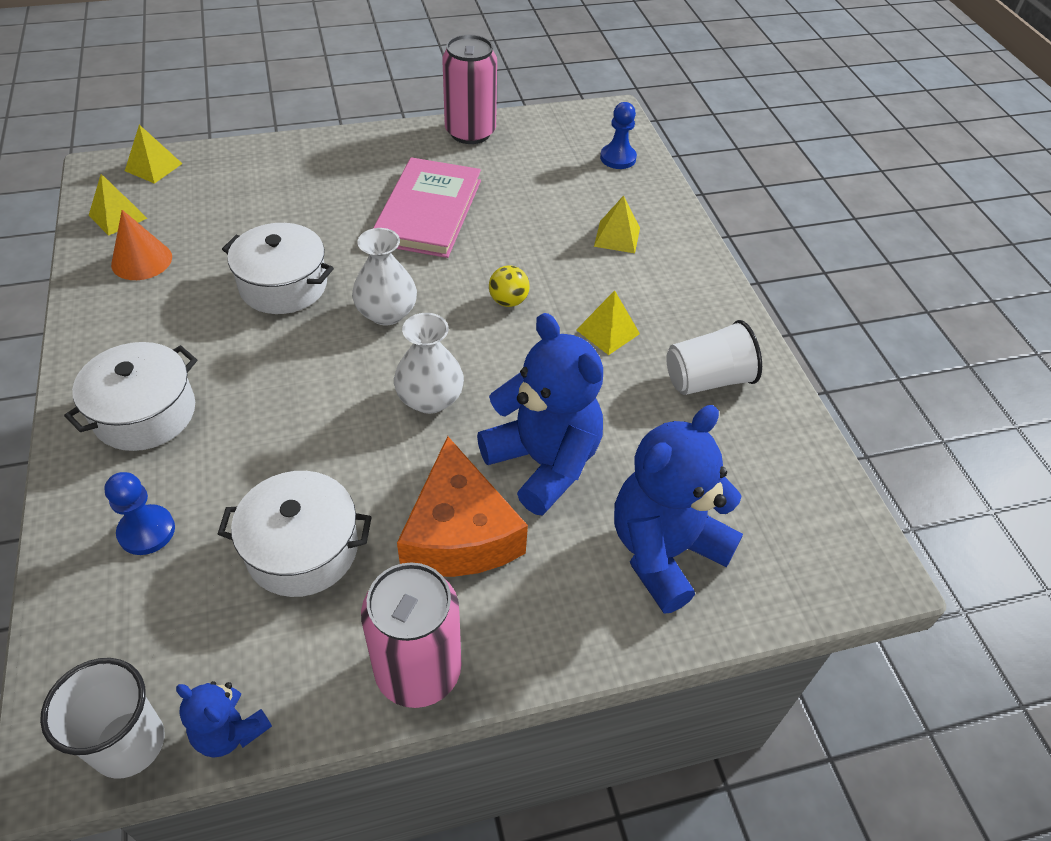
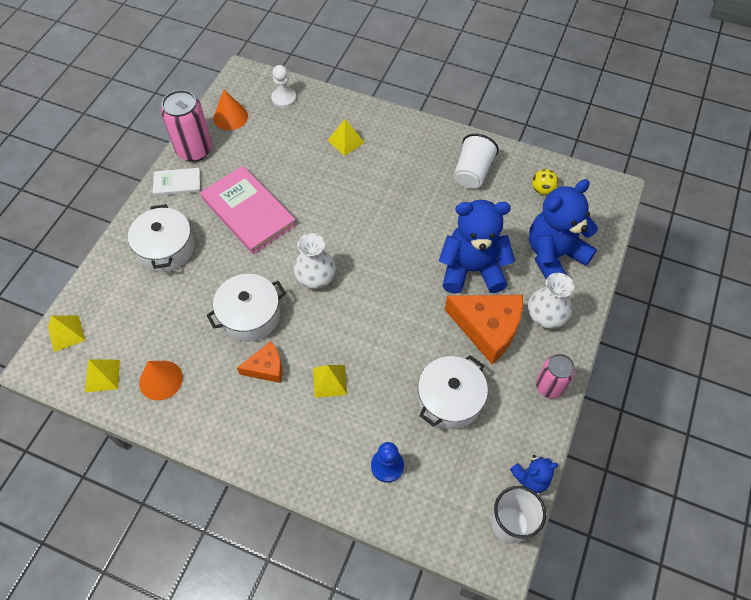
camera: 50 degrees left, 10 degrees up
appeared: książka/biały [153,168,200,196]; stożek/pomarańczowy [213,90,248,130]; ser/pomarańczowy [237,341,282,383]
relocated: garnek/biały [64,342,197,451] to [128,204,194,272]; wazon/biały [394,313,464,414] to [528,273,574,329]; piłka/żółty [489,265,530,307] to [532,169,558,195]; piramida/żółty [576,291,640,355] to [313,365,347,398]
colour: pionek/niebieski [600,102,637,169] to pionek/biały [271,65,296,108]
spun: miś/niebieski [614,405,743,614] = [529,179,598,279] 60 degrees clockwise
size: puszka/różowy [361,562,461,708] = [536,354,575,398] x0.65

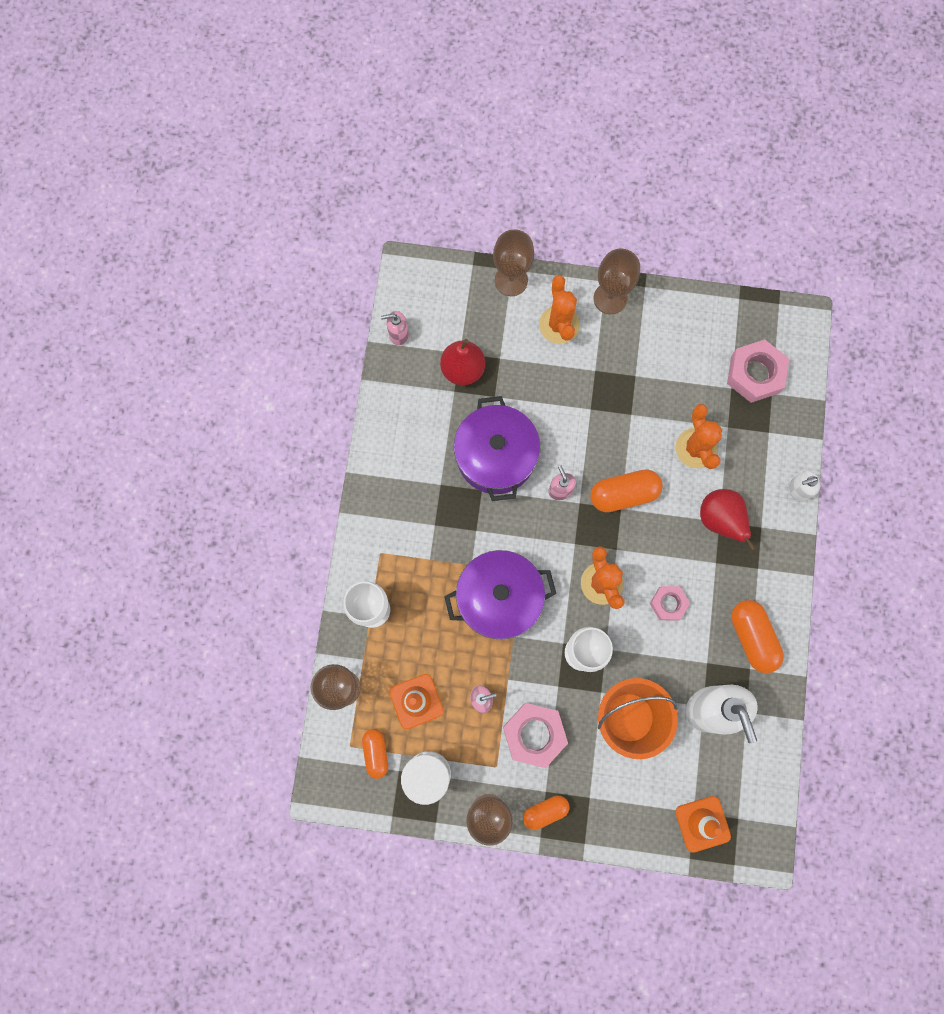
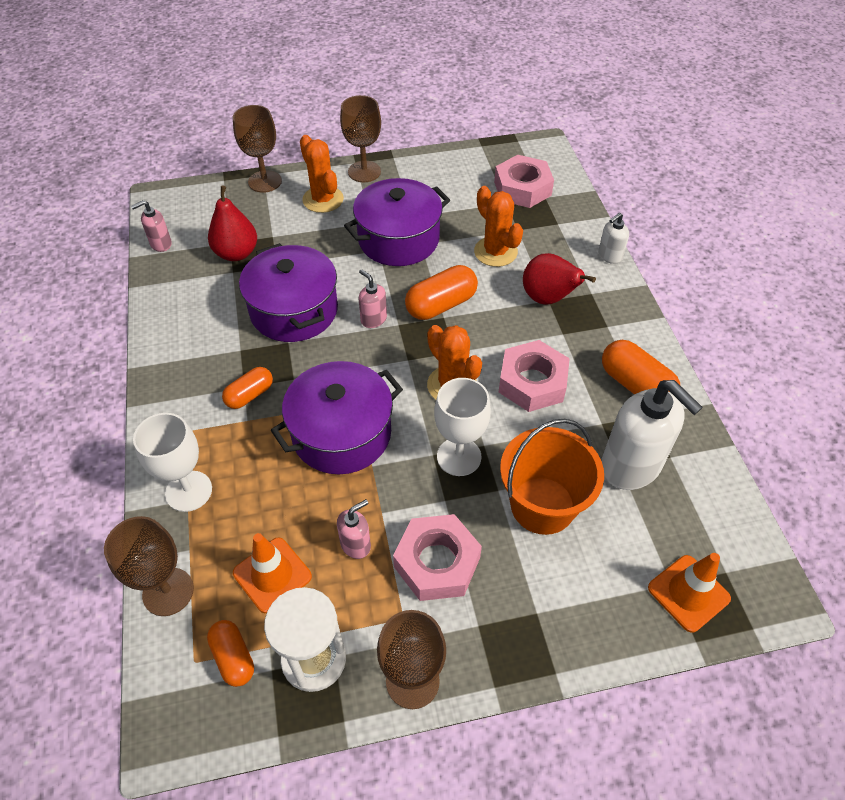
camera: 20 degrees left, 25 degrees down
appeared: garnek/fioletowy [344,178,450,266]
relocated: kapsułka/pomarańczowy [523,795,569,830] to [222,367,273,409]
size: nakrętka/różowy [650,586,690,621] = [499,340,570,412] x1.68

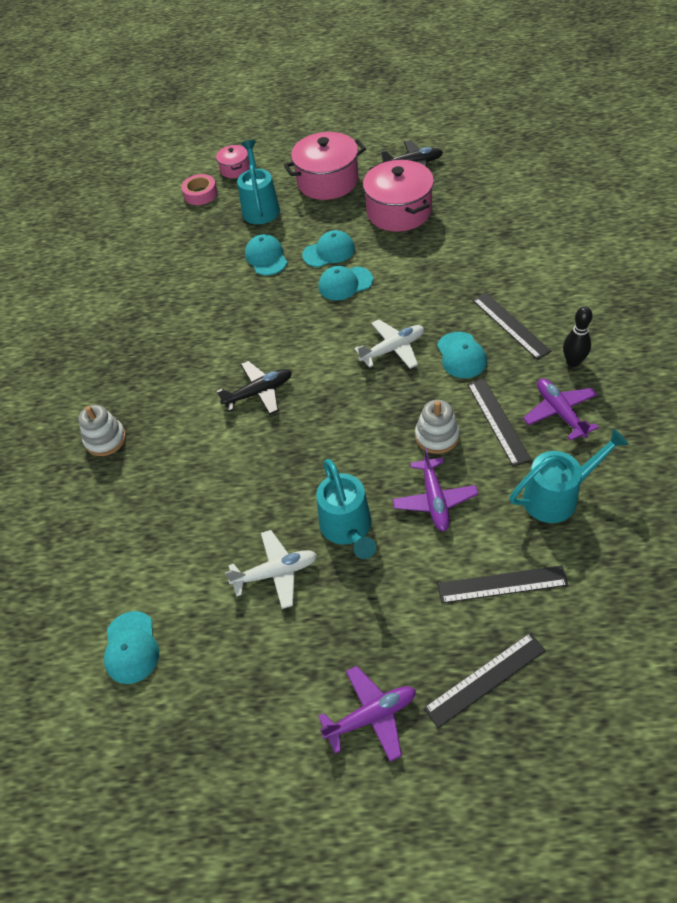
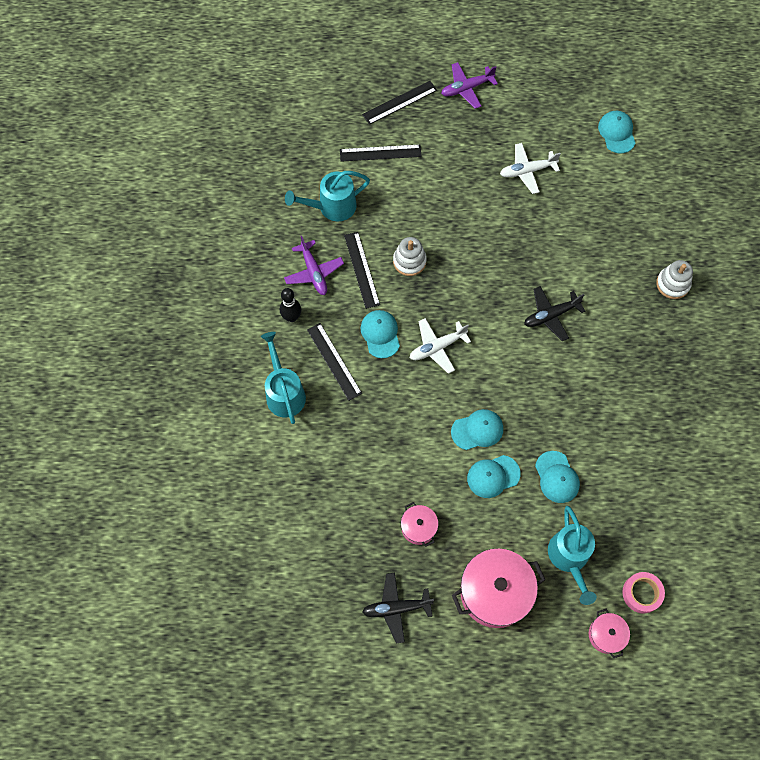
camera: 175 degrees right, 15 degrees up
missing: samolot/fioletowy [392,447,479,532]
relocated: konewka/turkusowy [316,459,376,559] to [261,332,306,424]
size: garnek/różowy [363,160,434,232] = [401,502,438,547] x0.51

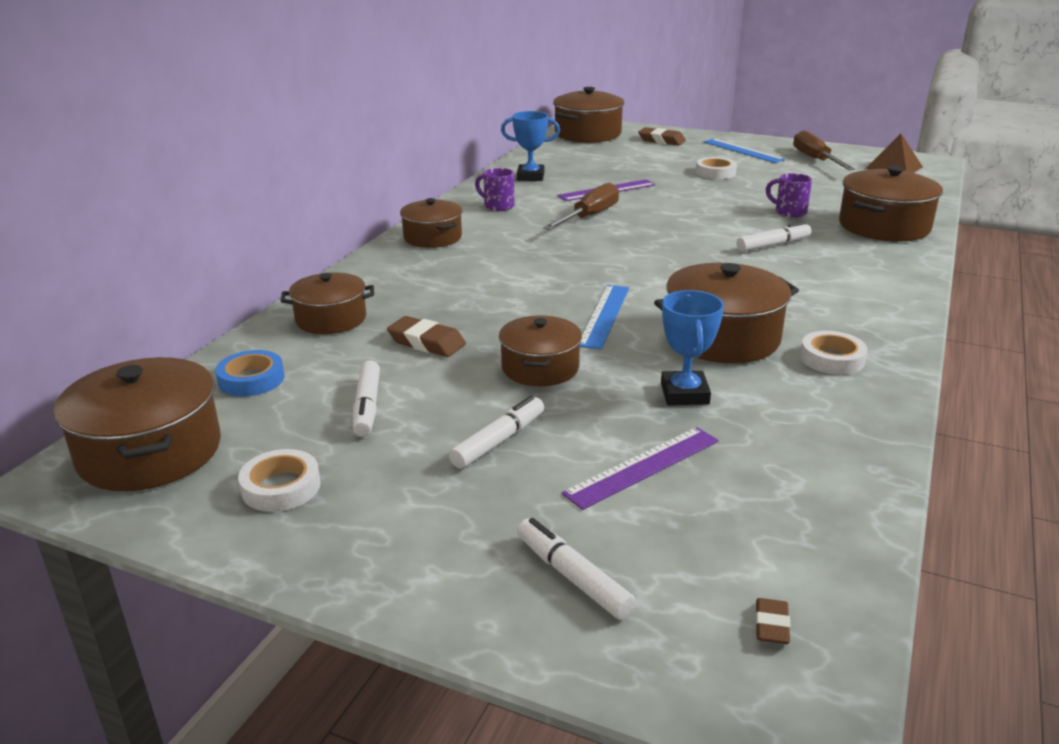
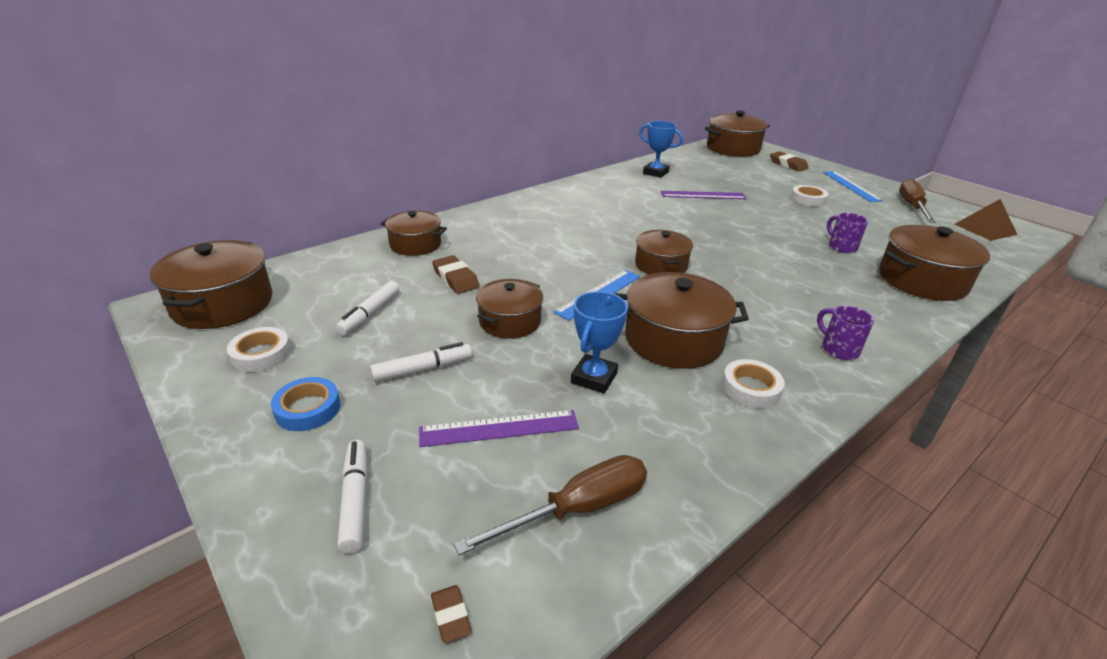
camera: 25 degrees right, 5 degrees up
missing: flamaster/biały [737,221,811,252]
relocated: taśma klejąca/niebieski [215,350,285,397] to [271,377,341,431]; garnek/brązowy [400,198,462,248] to [635,230,693,274]; kubek/fioletowy [475,168,515,211] to [817,306,874,360]; śrubokręt/brązowy [543,183,619,230] to [454,455,647,555]
spun: gumka do mazania/brązowy [755,598,791,644] = [431,585,472,643] 60 degrees counterclockwise

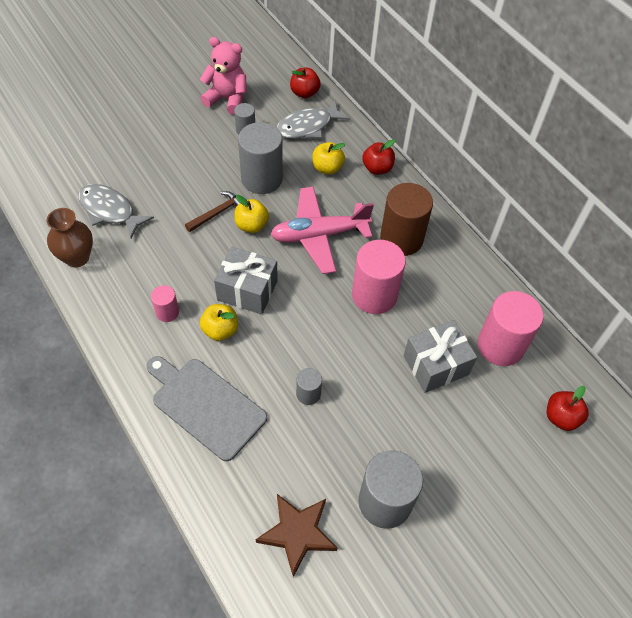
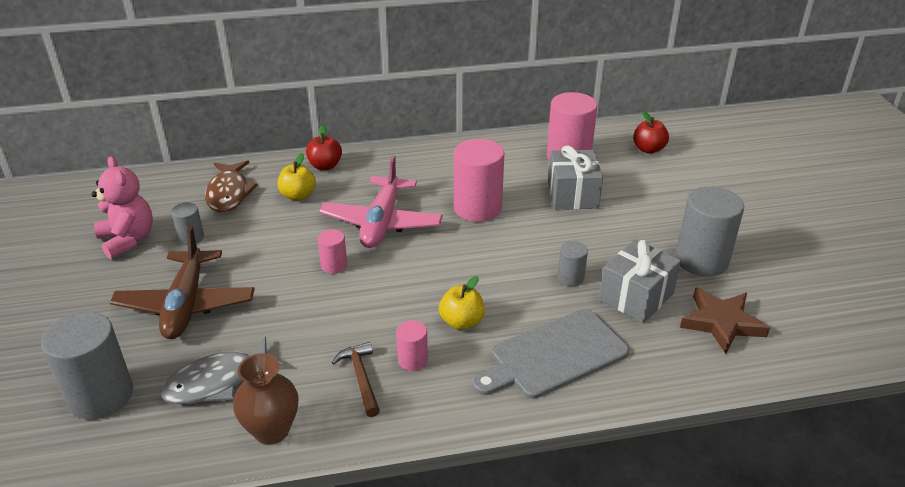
camera: 65 degrees left, 20 degrees down
missing: jabłko/czerwony [290,68,320,98]; walec/brązowy [380,183,433,256]
appeared: samolot/brązowy [110,226,254,339]
relocated: młotek/brązowy [185,191,240,232] to [332,342,380,417]; prezent/szary [214,247,278,315] to [599,239,681,323]; walec/szary [238,122,283,194] to [41,311,133,420]
exchanged: jabłko/żółty [235,195,269,233] to walec/różowy [318,229,347,274]
colour: ryba/szary [276,101,350,139] to ryba/brązowy [205,160,258,213]
spun: miś/różowy [200,37,247,115] = [92,156,153,259] 105 degrees clockwise

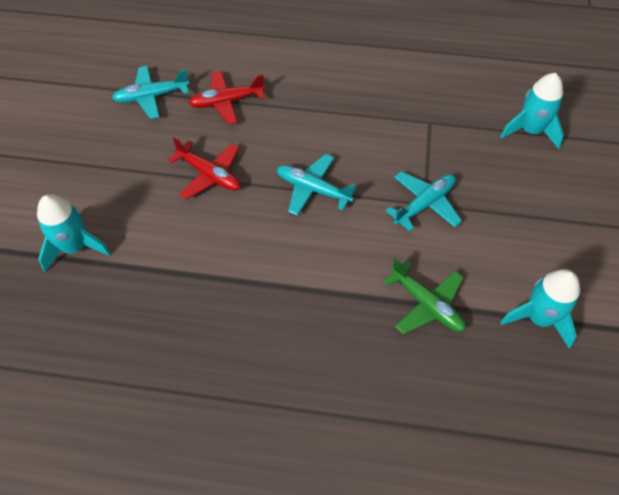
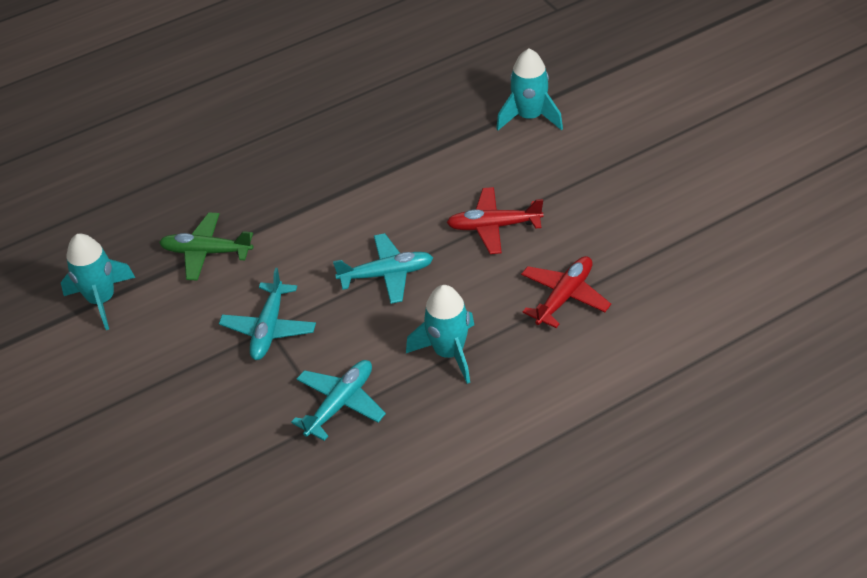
camera: 145 degrees right, 10 degrees down
relocated: samolot/turkusowy [112,66,189,119] to [291,360,386,441]; rakieta/turkusowy [500,73,564,149] to [406,285,474,384]

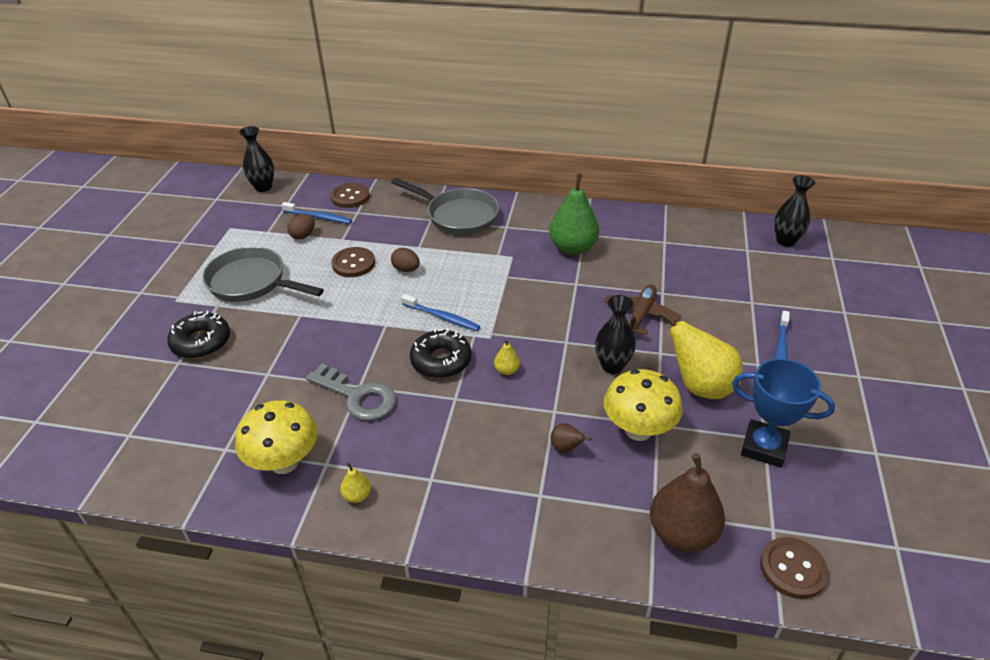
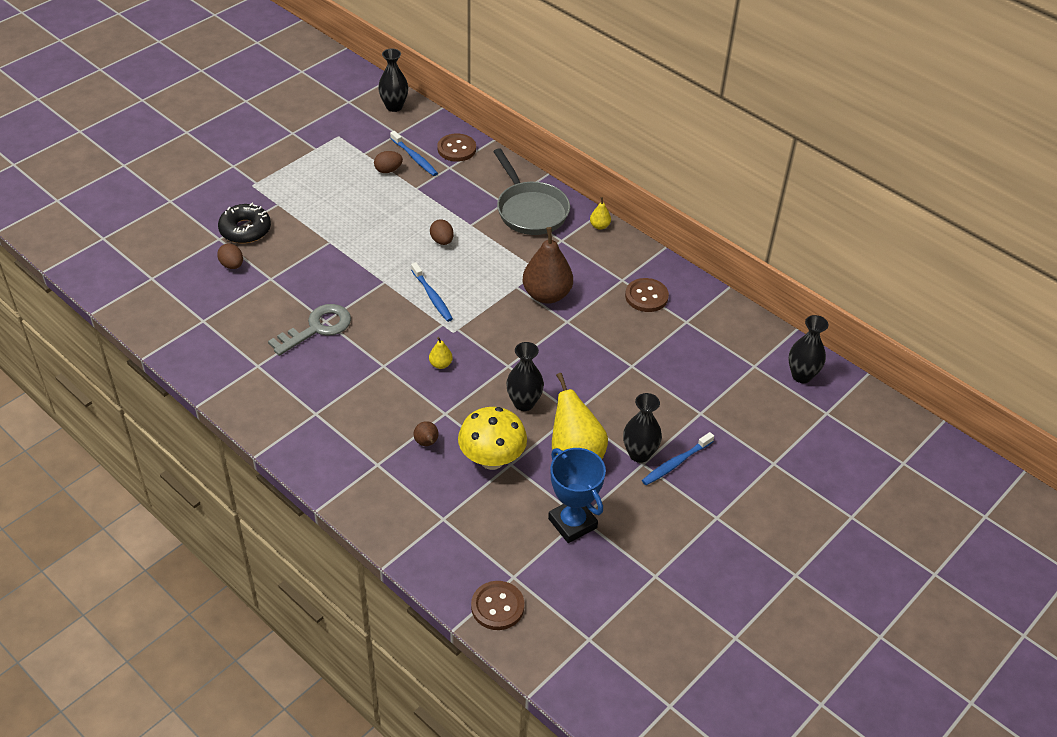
camera: 30 degrees right, 5 degrees up
missing: patelnia/szary [202,247,324,302]; grzyb/żółty [235,400,318,474]; donut/czarny [410,328,471,378]; gruszka/zielony [549,173,599,255]; samolot/brązowy [604,284,681,335]
appeared: jajko/brązowy [217,244,243,269]; wazon/czarny [623,393,662,463]
relocated: guzik/brązowy [331,247,375,277] to [625,278,669,312]; gruszka/żółty [340,462,371,503] to [590,197,611,230]; gruszka/brązowy [650,453,725,552] to [523,227,573,304]
spun: klucz/szary [306,364,396,421] = [268,304,351,356] 105 degrees counterclockwise

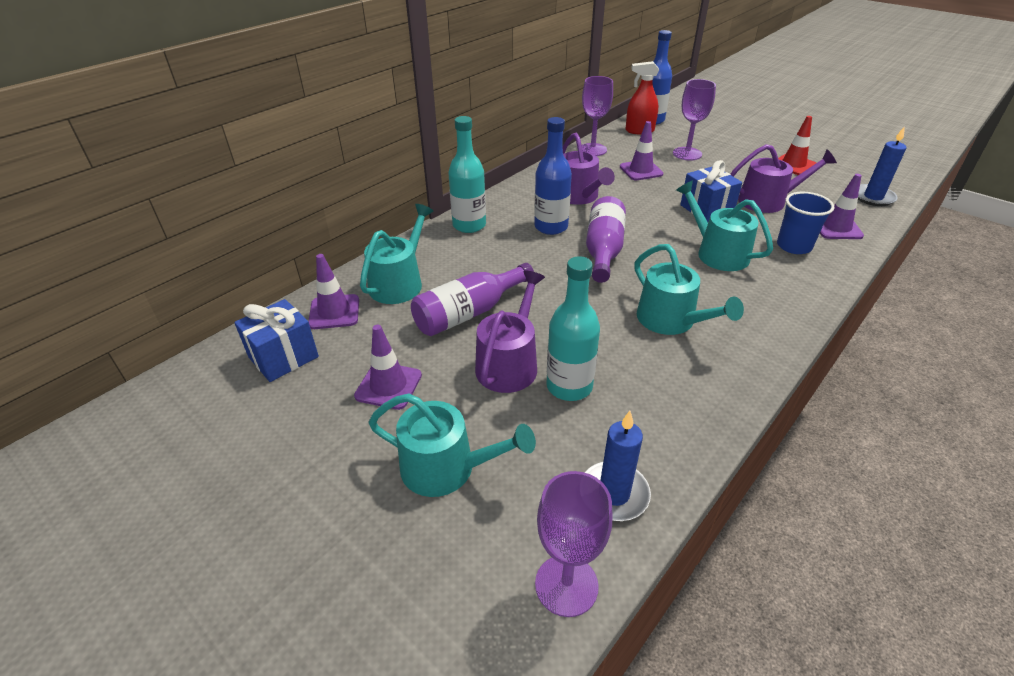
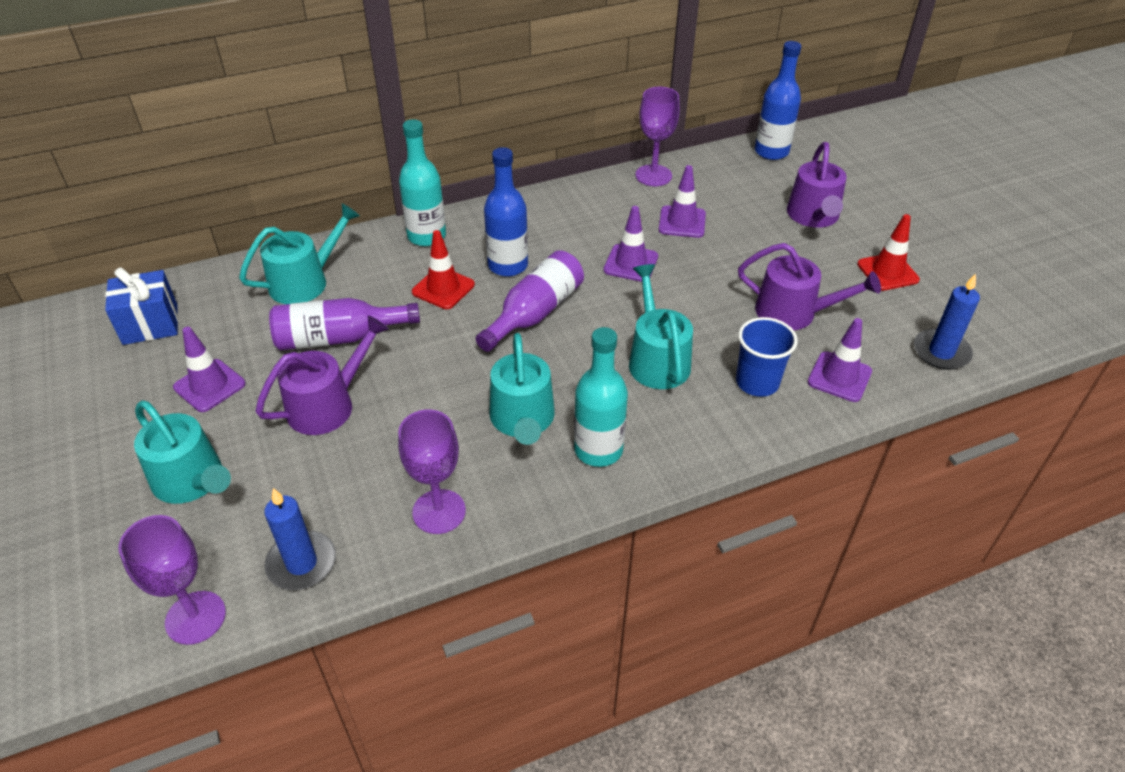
camera: 25 degrees right, 5 degrees up
missing: spryskiwacz/czerwony [626,61,659,135]; prezent/niebieski [680,160,742,222]
appeared: pachołek/czerwony [412,230,475,309]
relocated: pachołek/fioletowy [308,254,359,329] to [603,206,658,282]; butelka/turkusowy [546,256,600,401] to [574,327,628,467]; konewka/fioletowy [563,133,615,205] to [787,142,846,228]; kielich/fioletowy [673,79,716,160] to [398,410,466,534]

